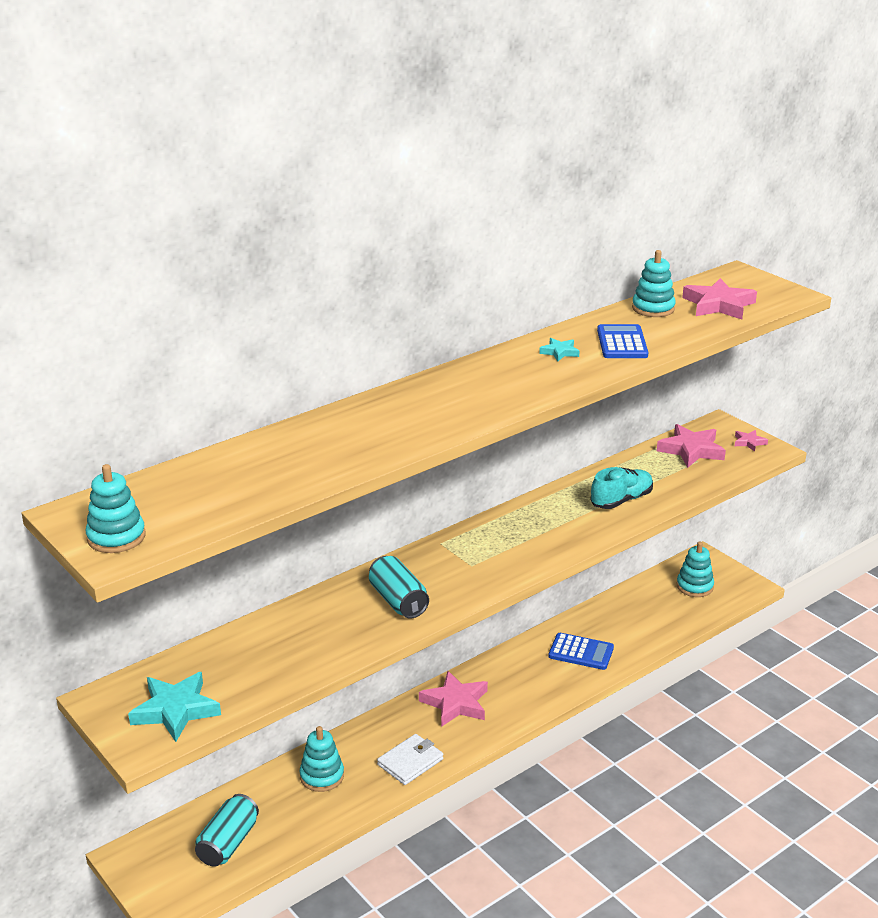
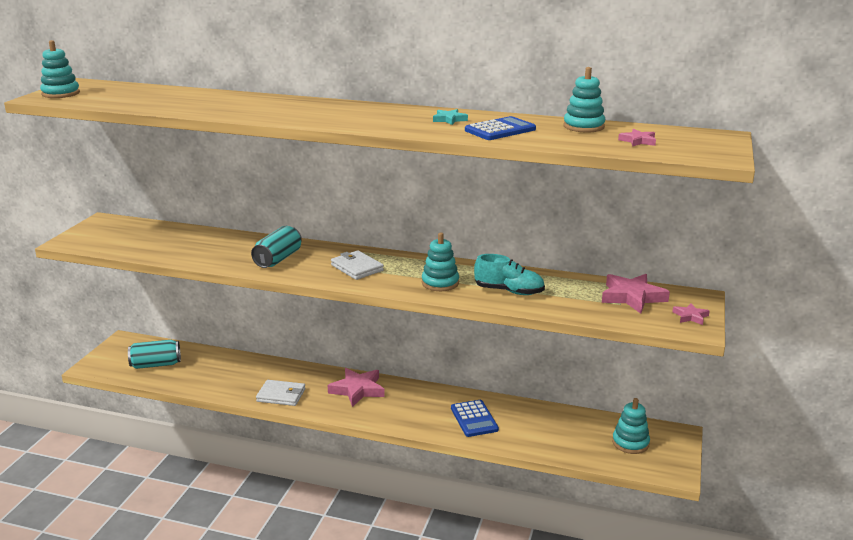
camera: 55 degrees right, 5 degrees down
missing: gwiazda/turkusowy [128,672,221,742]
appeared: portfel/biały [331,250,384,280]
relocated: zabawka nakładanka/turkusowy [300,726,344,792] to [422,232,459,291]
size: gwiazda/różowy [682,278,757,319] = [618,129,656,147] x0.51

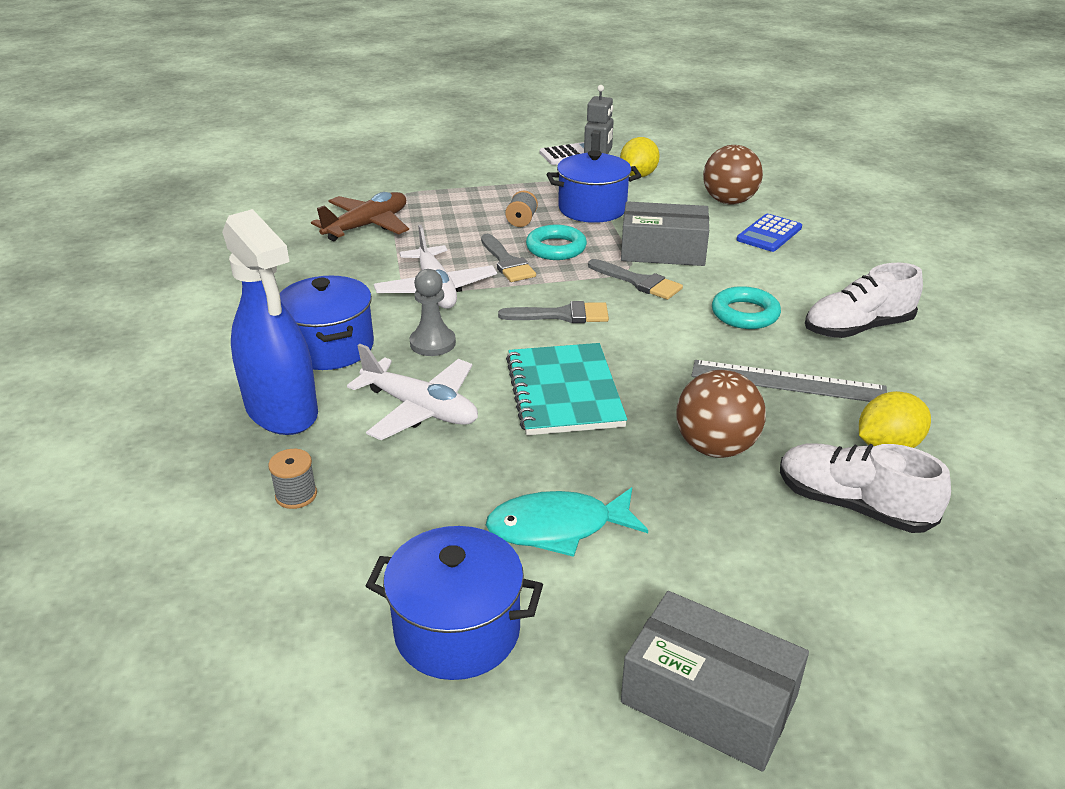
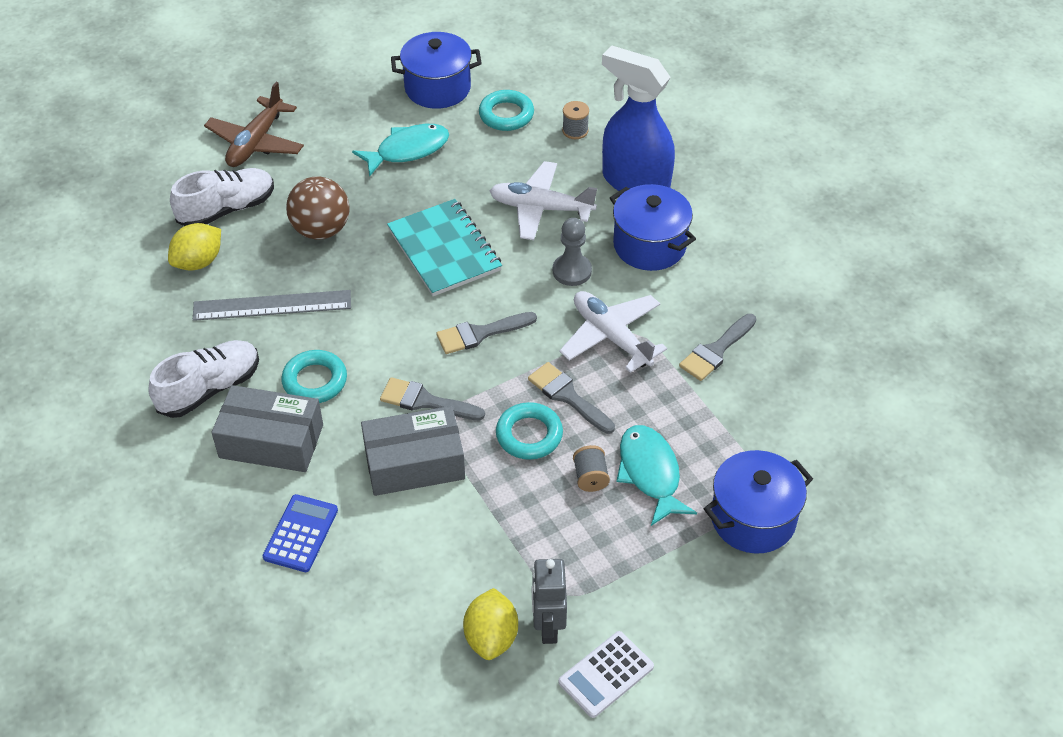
camera: 160 degrees right, 15 degrees up
missing: piłka/brązowy [703,145,763,205]
appeared: pierścień/turkusowy [479,90,534,131]; ryba/turkusowy [616,425,697,526]; pędzel/szary [679,314,756,381]
relocated: samolot/brązowy [311,192,409,241] to [204,82,304,167]; garnek/niebieski [547,150,641,223] to [703,450,813,554]; pudełko/szary [621,591,809,772] to [211,385,323,472]
spun: but/biały [780,444,951,533] = [170,168,274,226] 45 degrees counterclockwise

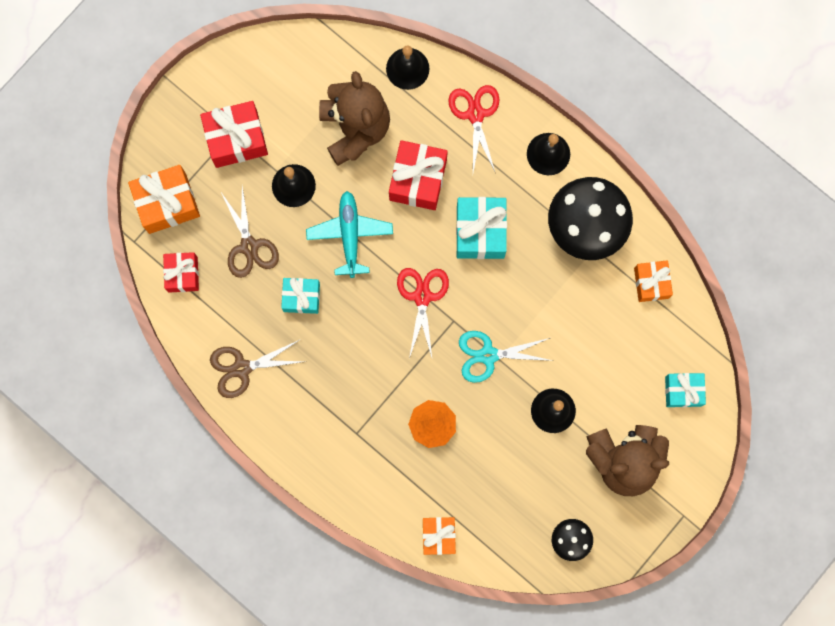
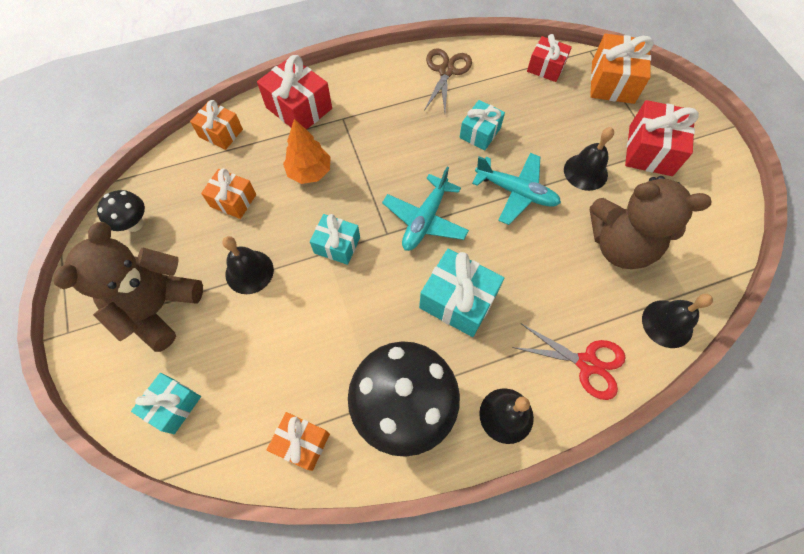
camera: 120 degrees right, 15 degrees down
missing: nożyczki/brązowy [221,186,279,278]
appeared: prezent/pomarańczowy [201,168,256,219]
relocated: prezent/czerwony [389,140,448,210] to [257,55,332,130]
exchanged: nożyczki/czerwony [397,268,449,358] to samolot/turkusowy [382,167,469,251]; nożyczki/turkusowy [459,331,553,383] to prezent/turkusowy [310,214,360,265]

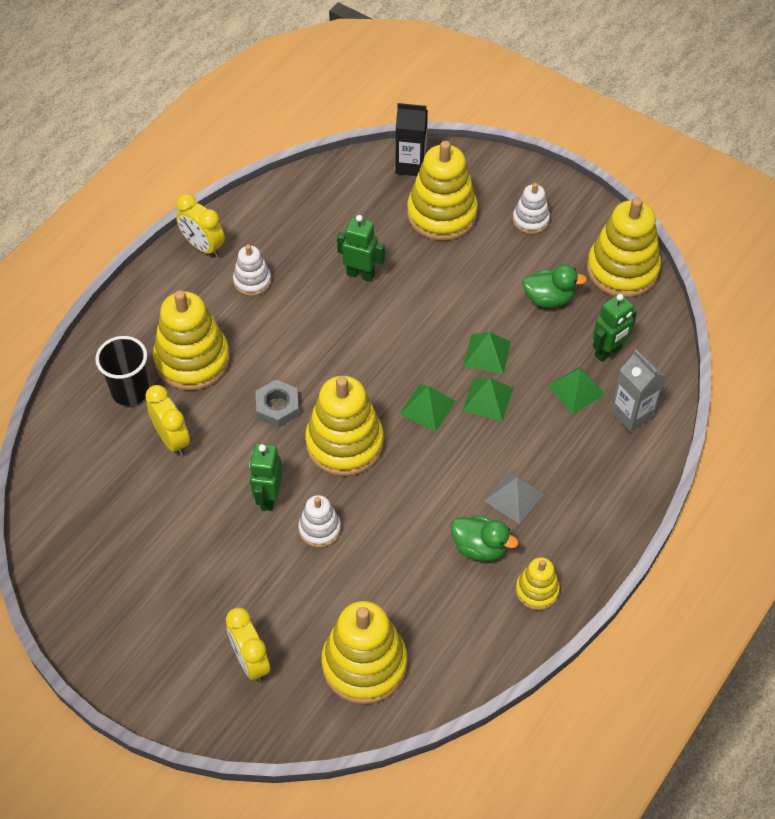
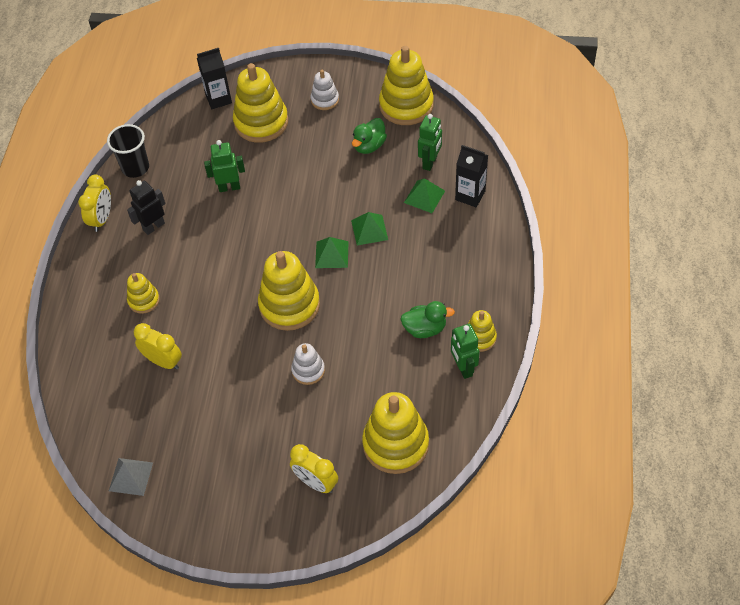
camera: 25 degrees left, 0 degrees up
missing: nakrętka/szary [255,380,299,427]; piramida/zielony [463,332,511,374]
relocated: szklanka/czarny [95,336,149,406] to [107,124,149,178]; robot/zielony [249,443,282,511] to [451,324,480,379]; piramida/szary [484,472,544,524] to [109,458,153,496]
exchanged: zabawka nakładanka/biały [233,244,271,296] to robot/czarny [127,180,165,235]
colour: karton mleka/szary [611,349,665,432] to karton mleka/czarny [455,145,488,207]
spun: budzik/żółty [176,194,225,257] = [78,174,111,232] 90 degrees counterclockwise; kaczka/zielony [522,265,587,308] = [352,118,387,154] 150 degrees clockwise
size: zabawka nakładanka/żółty [153,290,230,391] = [127,273,160,314] x0.52

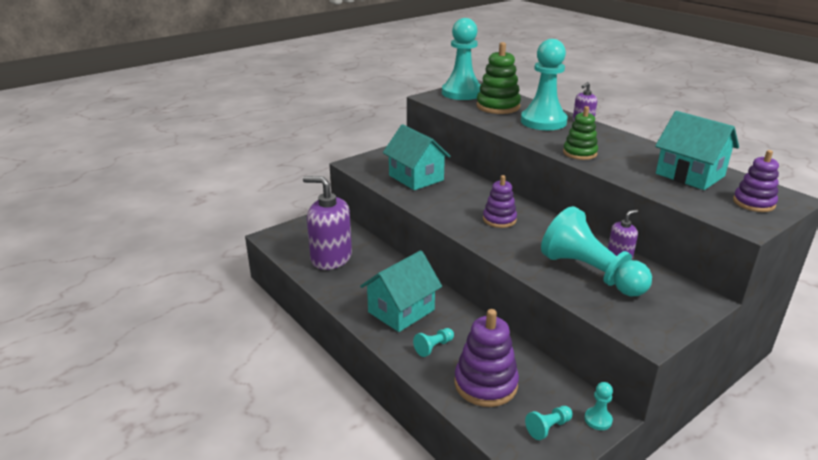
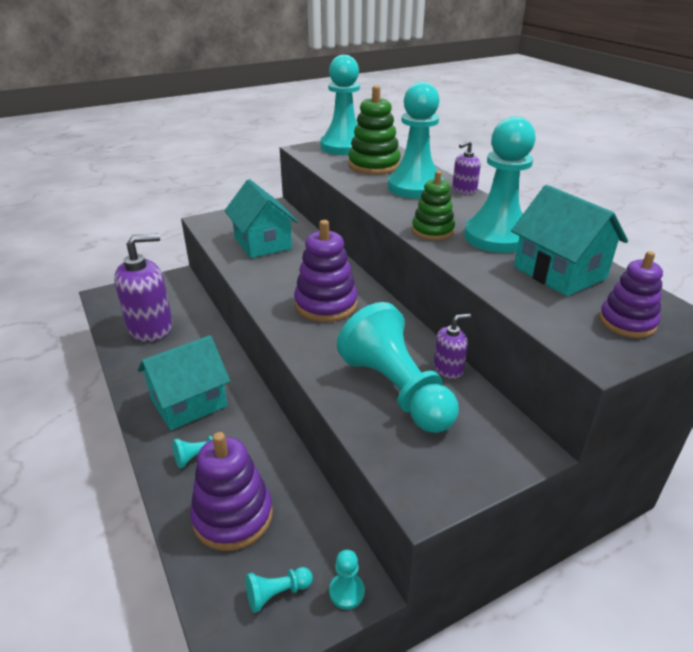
camera: 10 degrees right, 5 degrees up
appeared: pionek/turkusowy [464,117,536,253]
spun: dozownik mydła/fioletowy [303,176,352,270] = [114,233,173,342] 120 degrees clockwise
size: zabawka nakładanka/fioletowy [483,175,517,228] = [294,220,358,322] x1.54

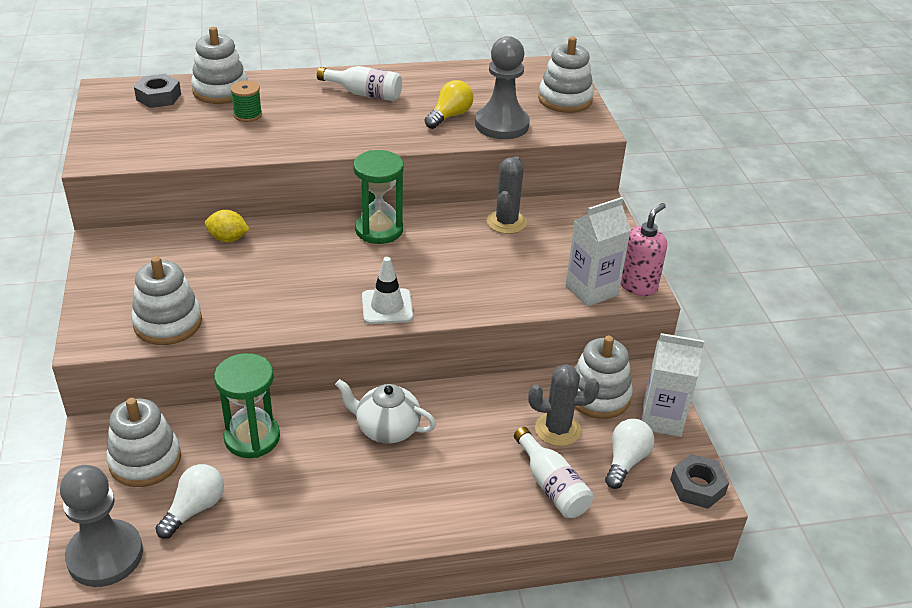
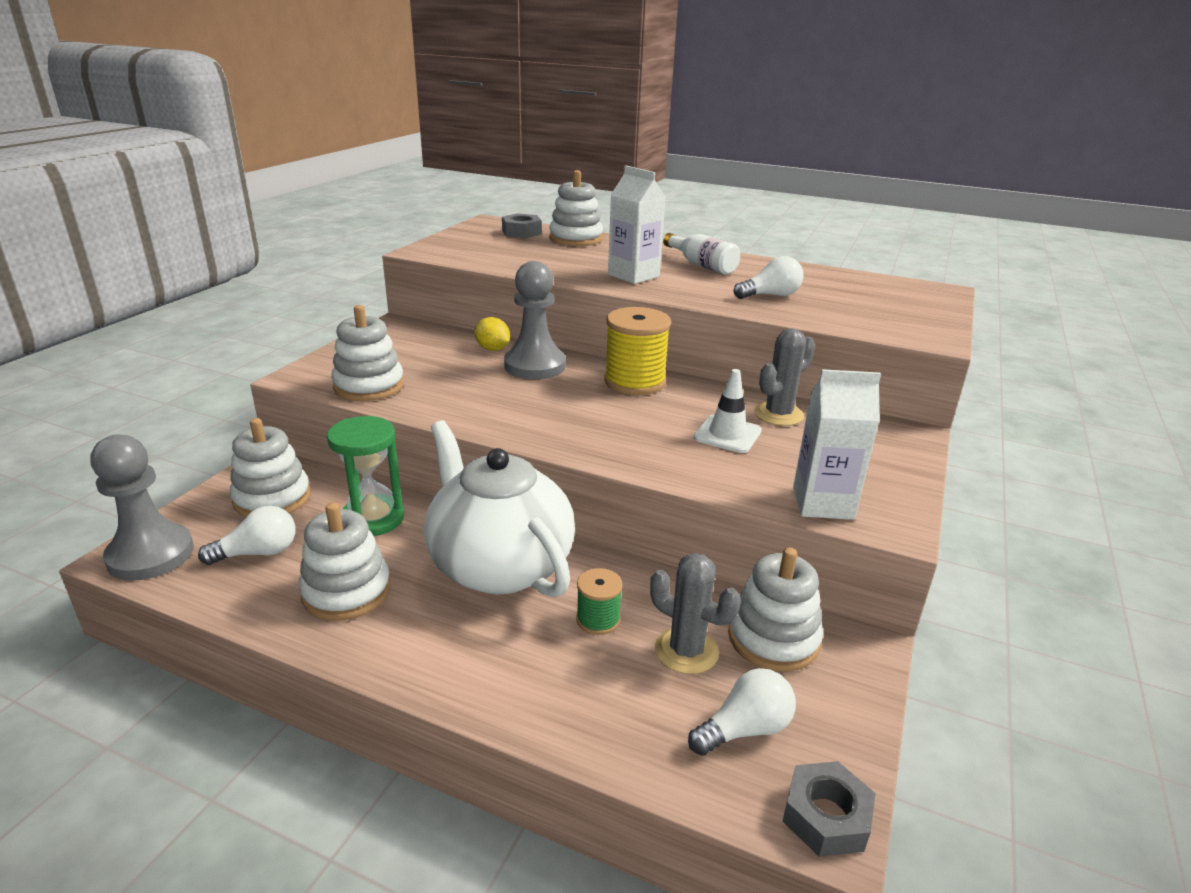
camera: 35 degrees right, 10 degrees down
missing: butelka/biały [514,427,593,518]; dozownik mydła/różowy [621,203,667,296]
relocated: szpulka/zielony [230,80,262,122] to [576,568,623,635]; pachołek/biały [362,257,413,324] to [693,369,762,453]; pionek/szary [475,36,530,139] to [504,261,566,379]; zabawka nakładanka/biały [538,37,594,113] to [299,502,391,621]; karton mleka/biały [642,333,704,437] to [608,166,666,284]
exchanged: klepsydra/zielony [353,150,404,244] to szpulka/żółty [604,307,671,395]
colour: żarówka/żółty [425,80,473,129] to żarówka/biały [734,256,804,299]
size: imbryk/biały [335,379,436,443] = [424,420,575,598] x1.86

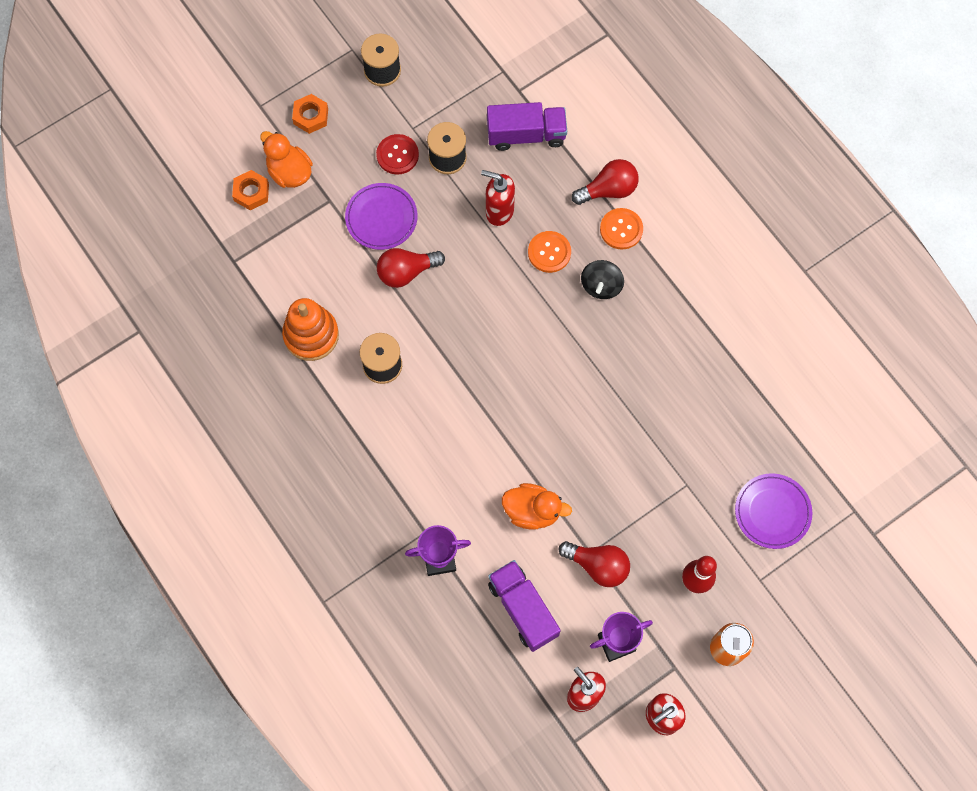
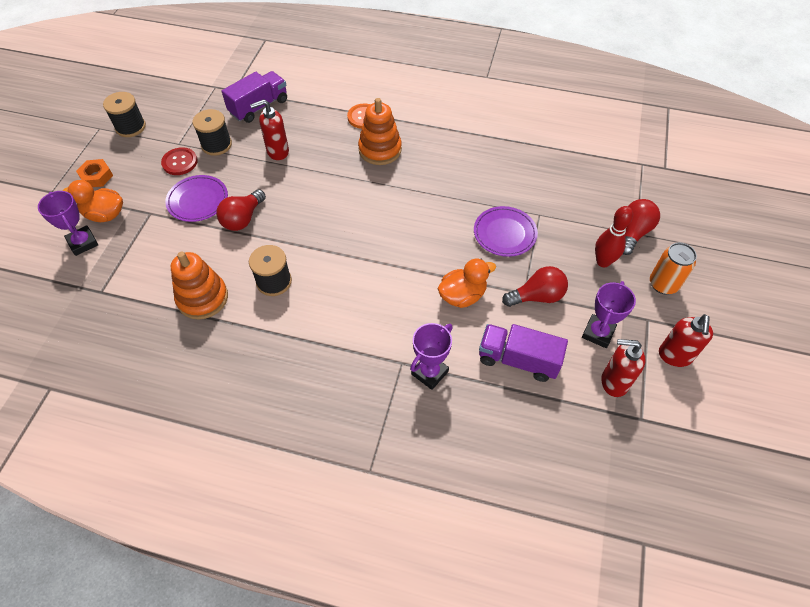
camera: 40 degrees left, 15 degrees down
missing: guzik/pomarańczowy [528,231,571,273]
relocated: żarówka/czerwony [572,159,639,205] to [623,199,660,255]; talerz/fioletowy [735,473,812,549] to [474,206,538,257]
exchanged: nakrętka/pomarańczowy [232,170,269,210] to puchar/fioletowy [38,191,98,256]; bączek/czarny [581,260,624,299] to zabawka nakładanka/pomarańczowy [358,98,402,165]

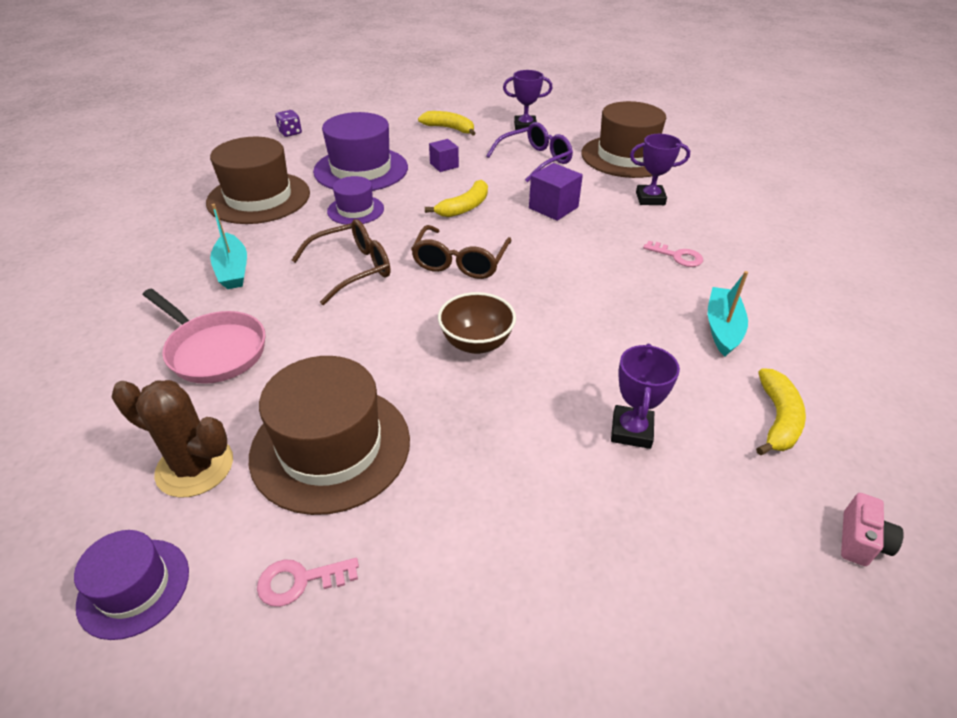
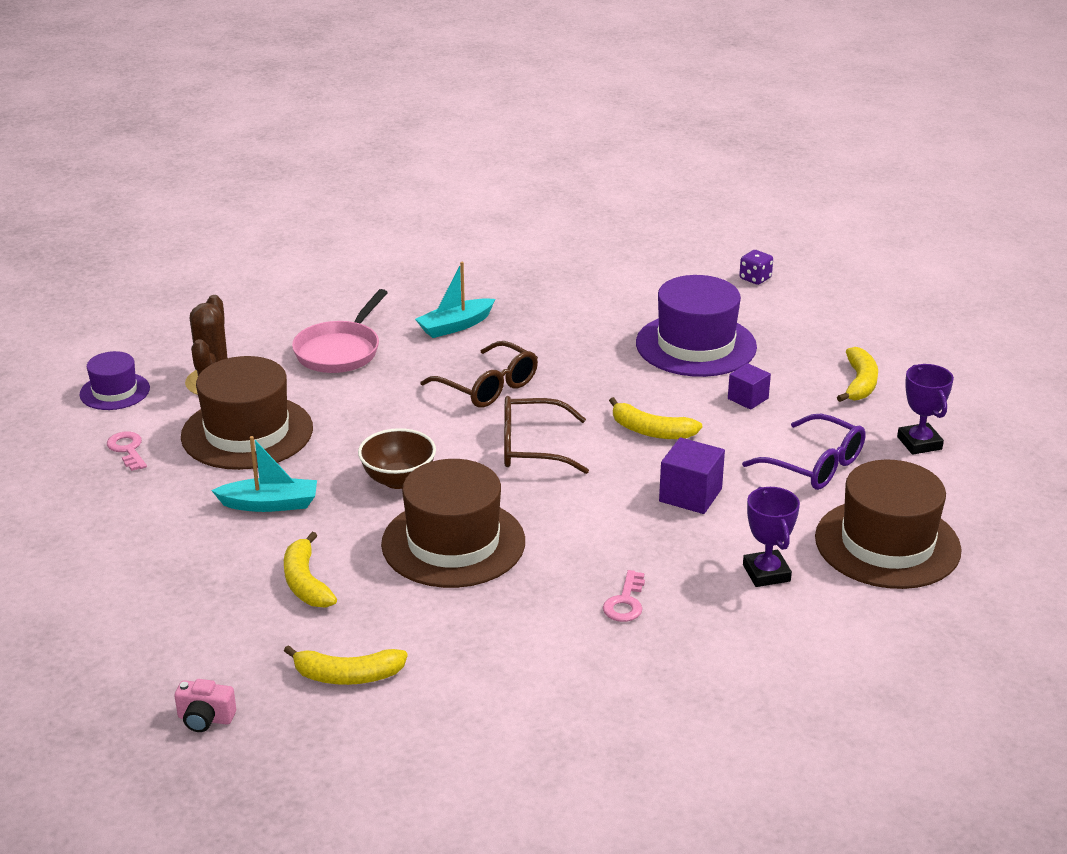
camera: 75 degrees right, 10 degrees down
missing: kapelusz/fioletowy [327,176,384,225]
relocated: kapelusz/brązowy [206,137,310,224] to [381,459,525,588]; łódka/turkusowy [708,271,748,357] to [211,436,317,512]
exchanged: puchar/fioletowy [611,344,680,449] to banan/żółty [284,532,337,608]

